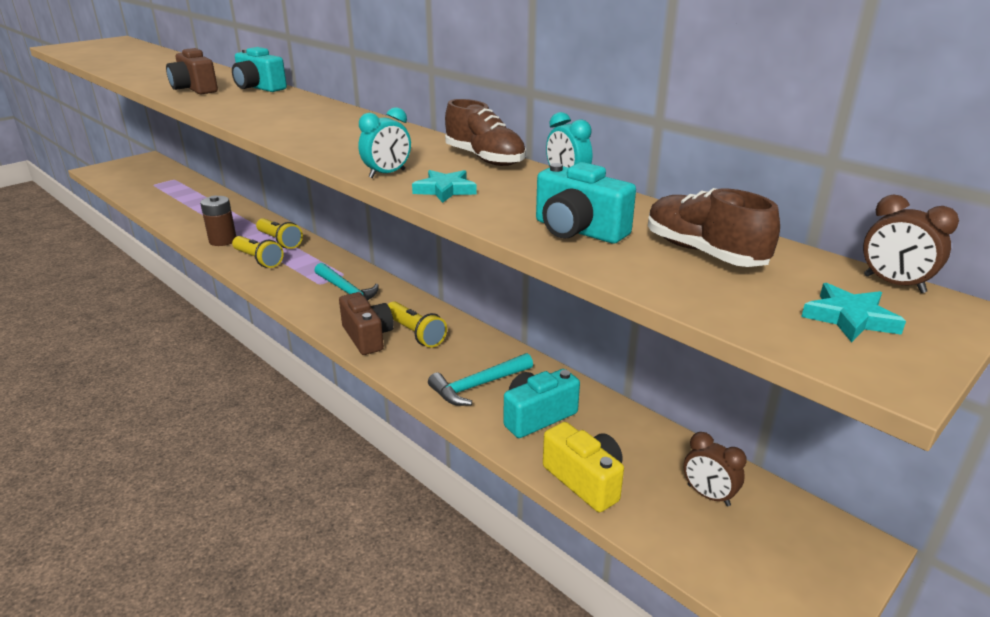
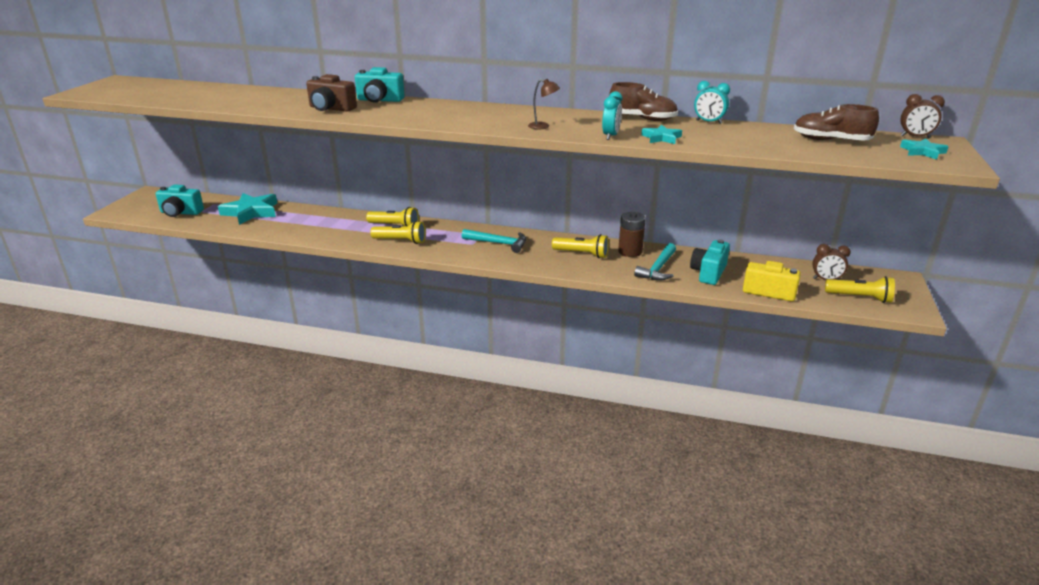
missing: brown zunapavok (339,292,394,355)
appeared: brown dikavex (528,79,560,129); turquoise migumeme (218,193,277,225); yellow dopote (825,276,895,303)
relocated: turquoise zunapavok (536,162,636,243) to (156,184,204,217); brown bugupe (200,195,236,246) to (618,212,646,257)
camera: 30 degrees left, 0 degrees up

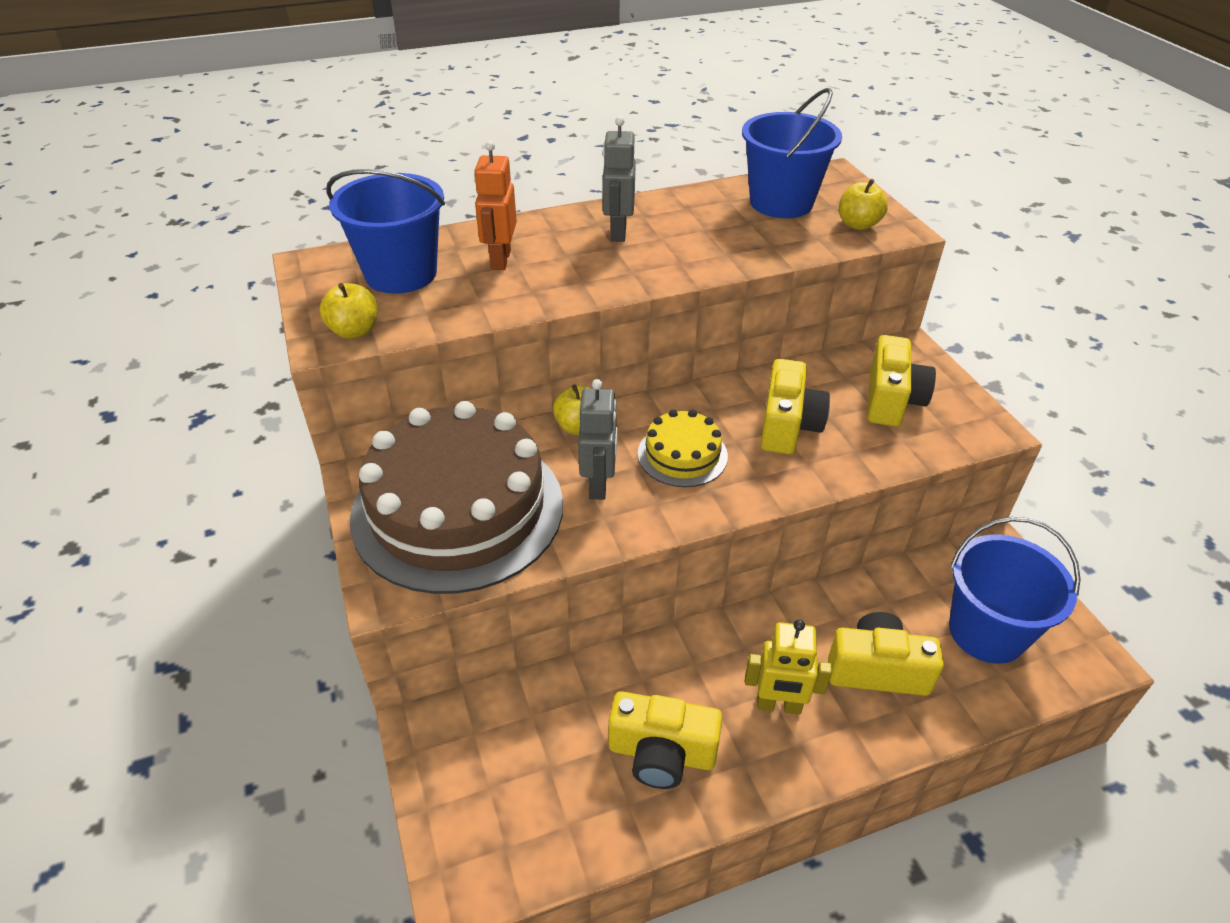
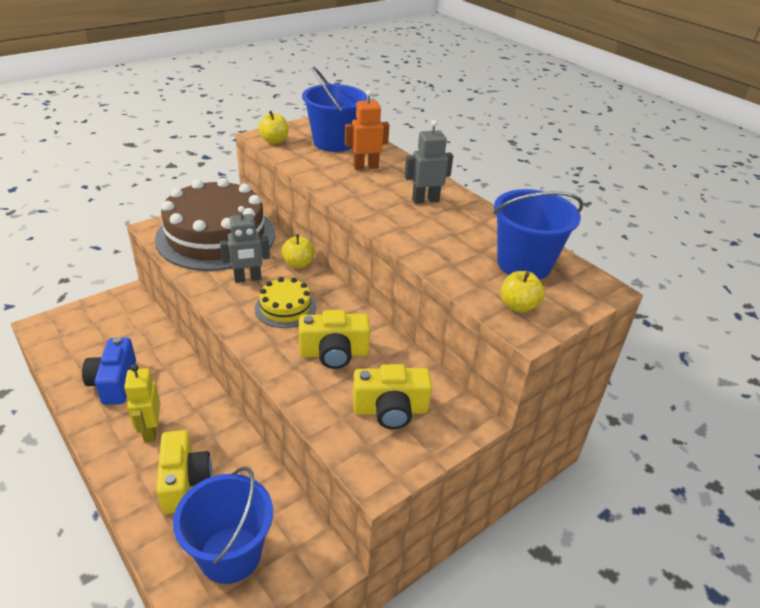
colour: yellow zunapavok (609,691,722,789) to blue zunapavok (82,337,136,405)
camera: 70 degrees right, 5 degrees down

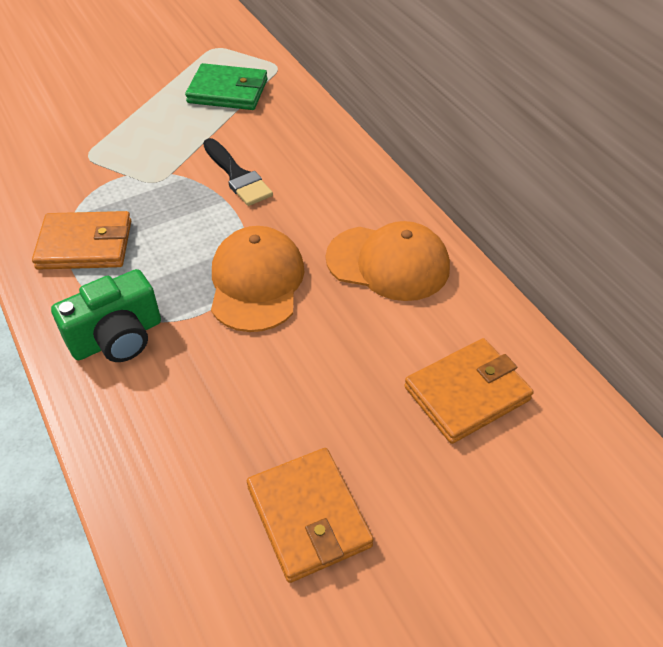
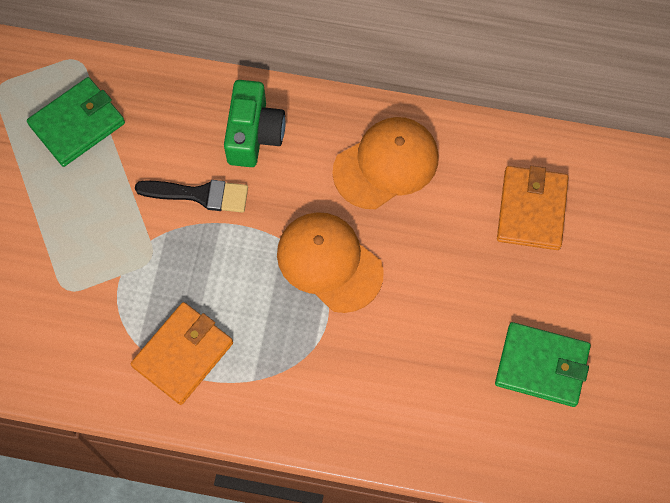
relocated: green zunapavok (51,269,161,362) to (224,80,285,167)
colour: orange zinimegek (247,448,374,583) to green zinimegek (495,322,591,407)
camera: 50 degrees left, 20 degrees up

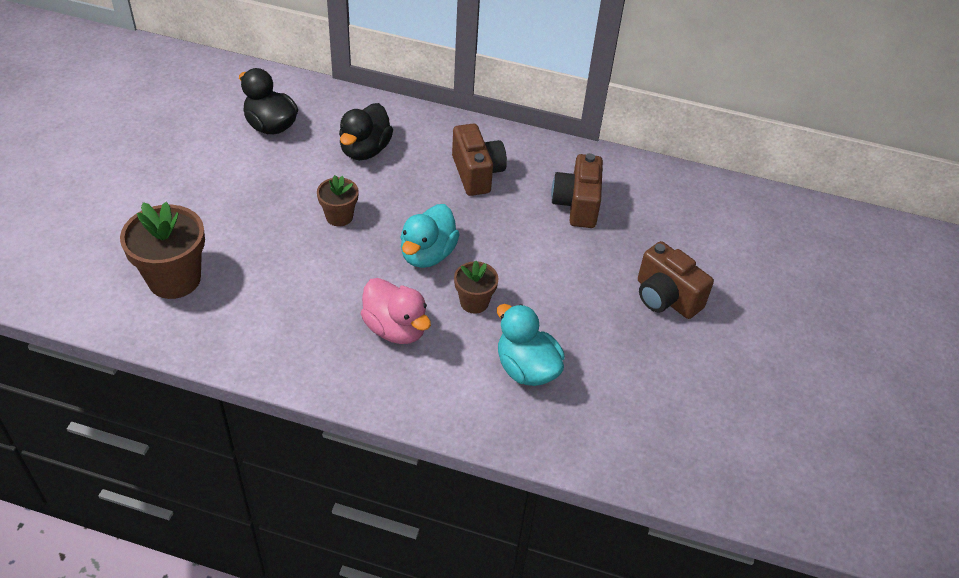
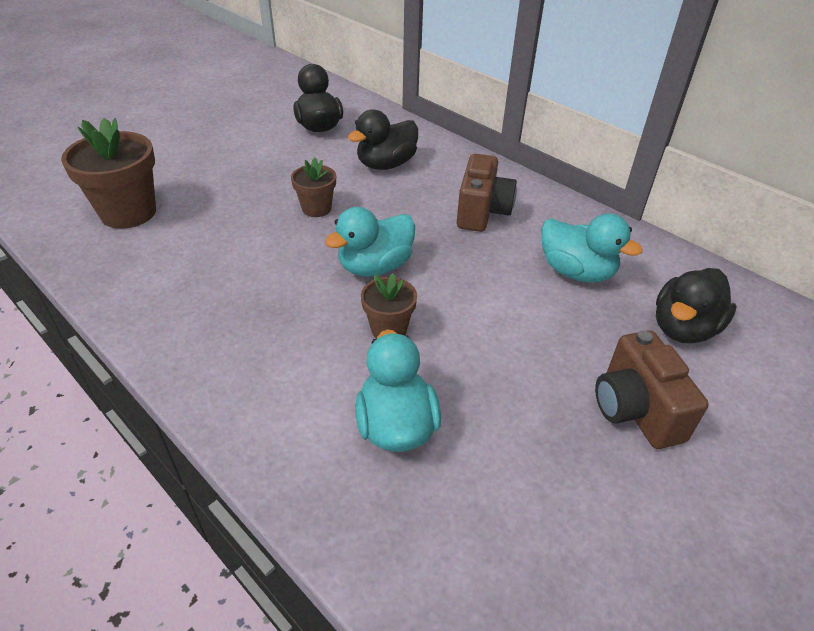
missing: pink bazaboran (361,278,431,344)
appeared: black bazaboran (656,268,737,344)
exchanged: brown zunapavok (551,153,603,228) to turquoise bazaboran (541,213,643,283)
camera: 30 degrees right, 5 degrees down

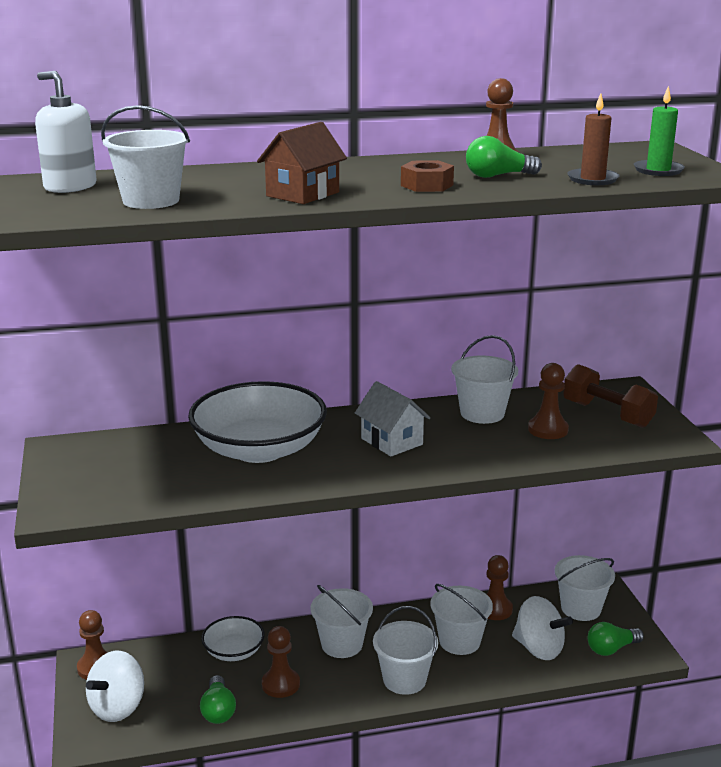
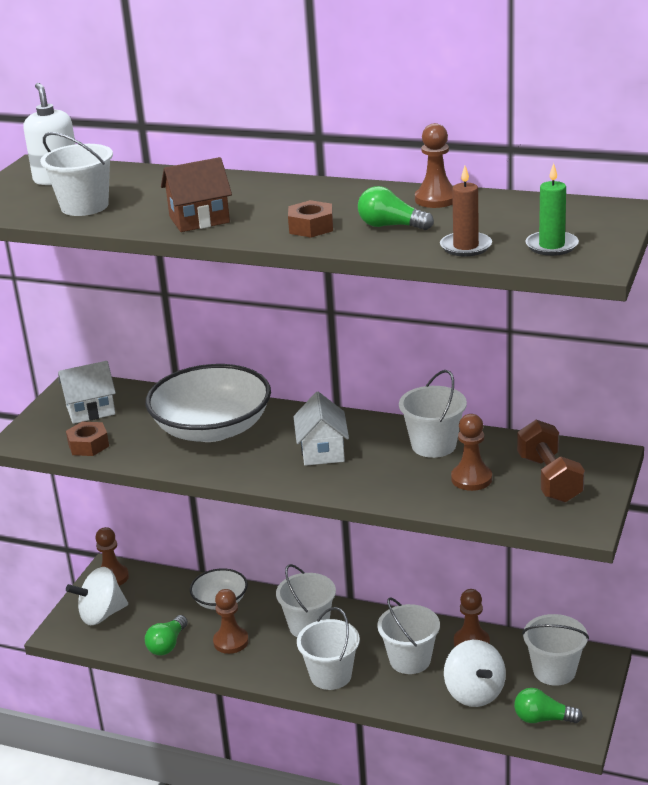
appeared: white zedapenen (58,361,116,424); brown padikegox (66,422,109,456)
camera: 35 degrees right, 5 degrees up

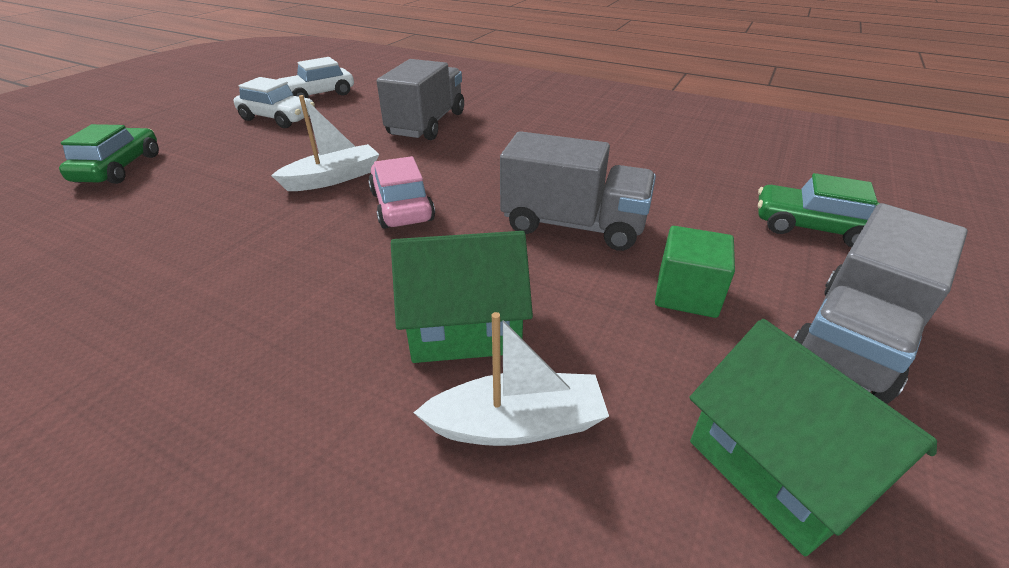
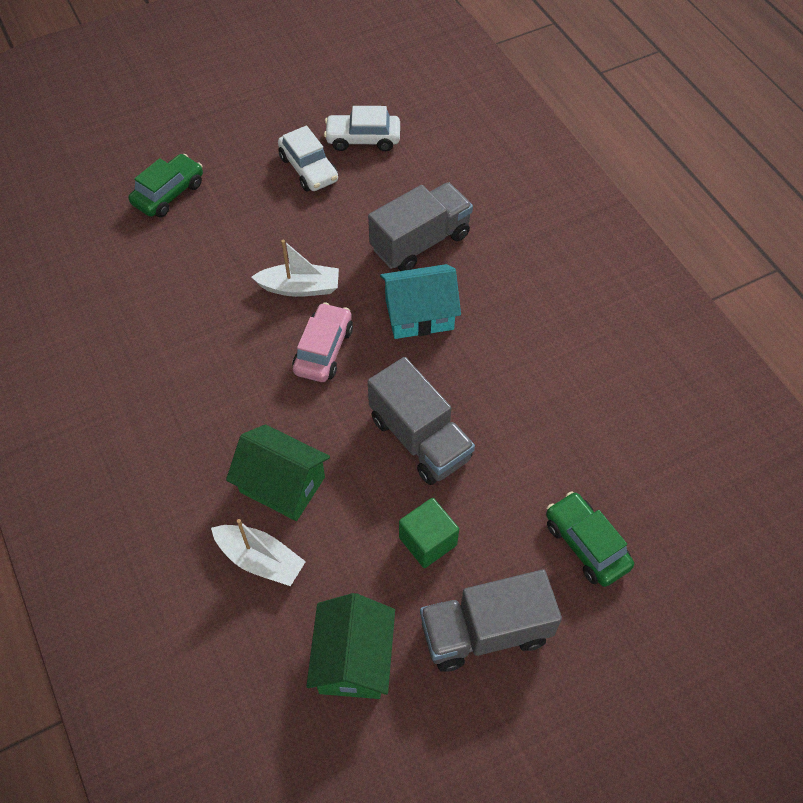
appeared: turquoise zedapenen (380,264,461,339)
camera: 35 degrees right, 20 degrees up

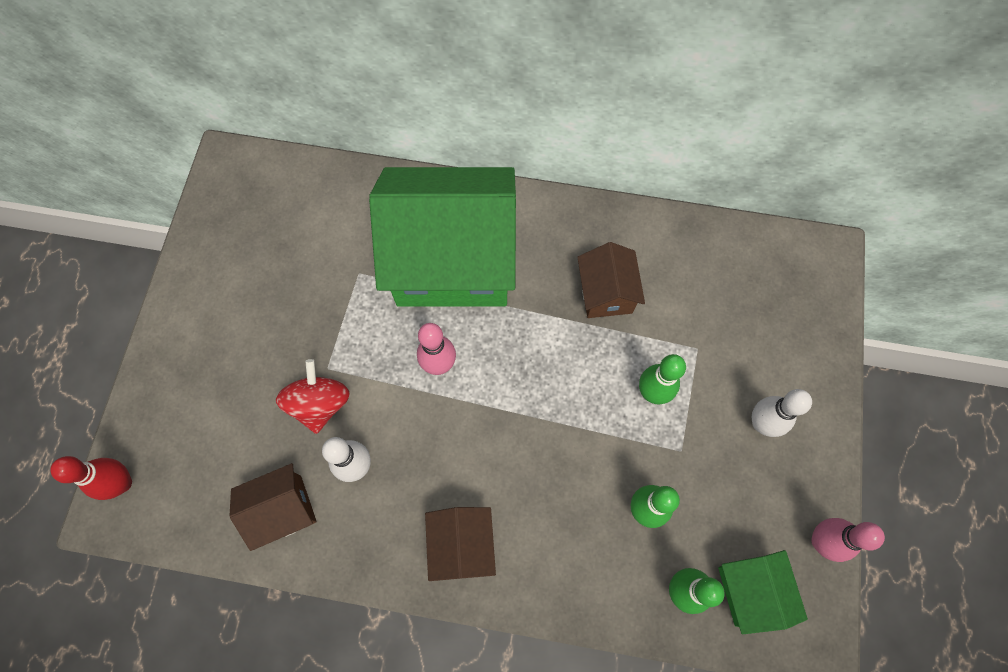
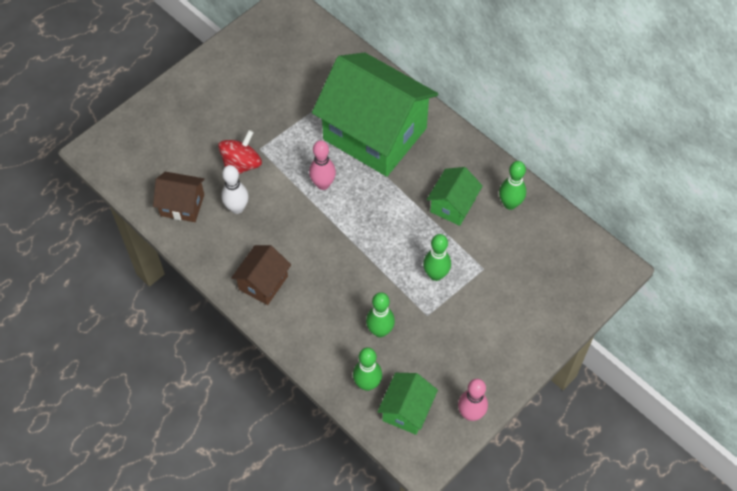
missing: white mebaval (752,389,812,437); red mebaval (50,456,132,500)
appeared: green mebaval (499,161,526,210)
colour: brown zedapenen (577,242,645,318) to green zedapenen (427,167,483,226)
camera: 35 degrees right, 10 degrees down

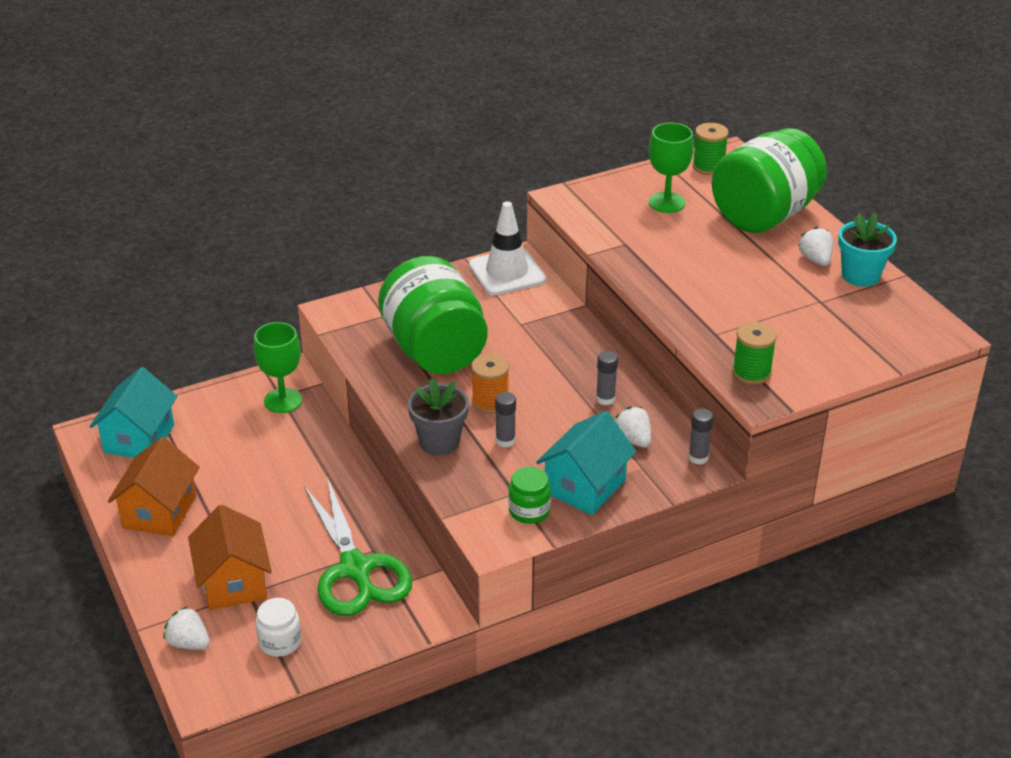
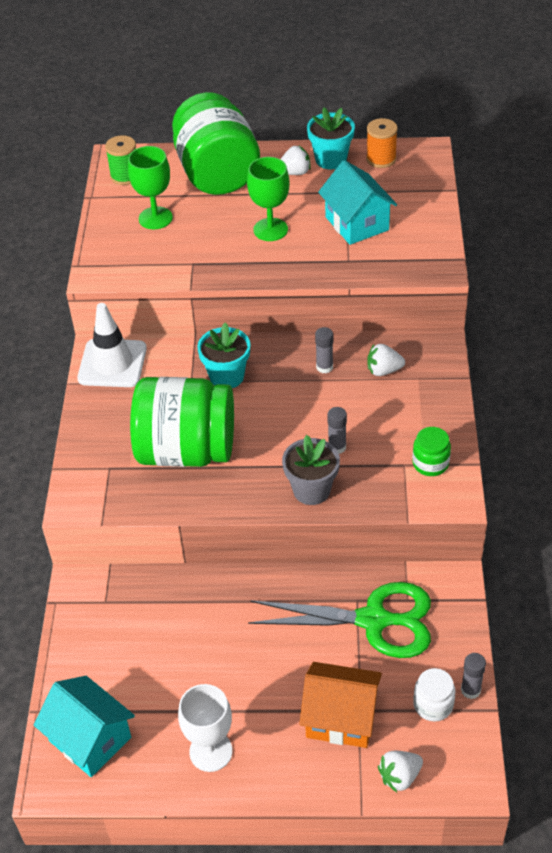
missing: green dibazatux (732,322,777,385)
appeared: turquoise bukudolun (197,322,250,388)
relocated: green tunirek (254,322,302,413) to (247,157,289,241); orange dibazatux (471,354,509,414) to (366,118,398,168); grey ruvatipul (688,408,714,465) to (461,653,486,699); turquoise zedapenen (536,411,636,515) to (318,160,397,245)
exchanged: orange zedapenen (108,437,200,536) to white tunirek (178,684,232,772)
spun: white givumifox (798,227,833,266) = (280,145,311,175) 150 degrees clockwise
camera: 60 degrees left, 10 degrees up

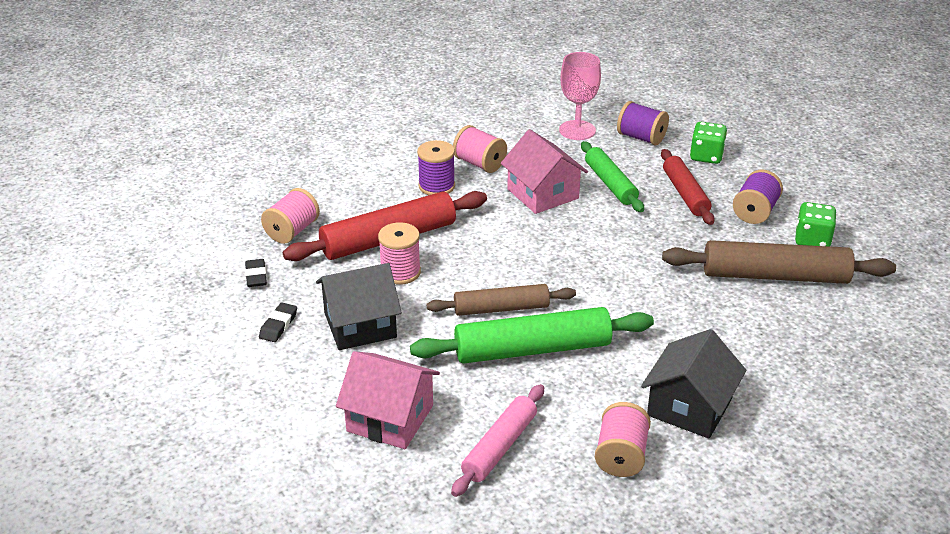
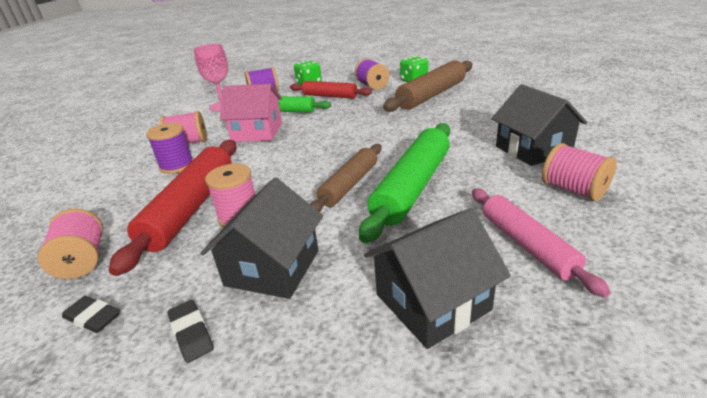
colour: pink zedapenen (336,351,440,449) to black zedapenen (364,208,511,349)
camera: 50 degrees left, 5 degrees down

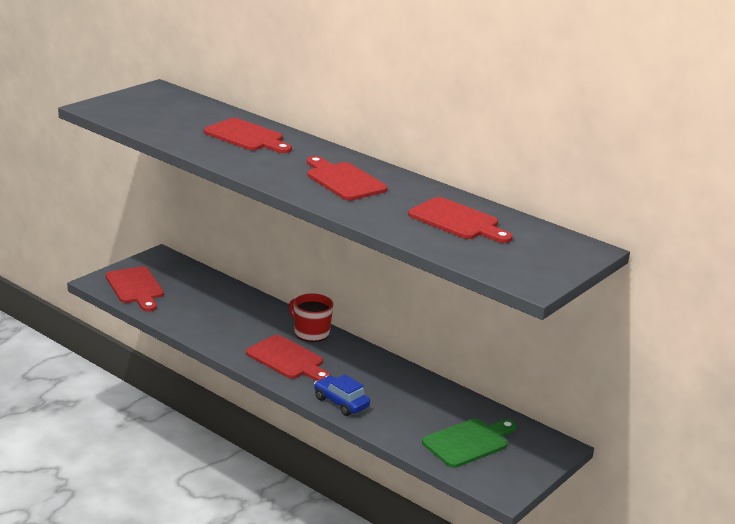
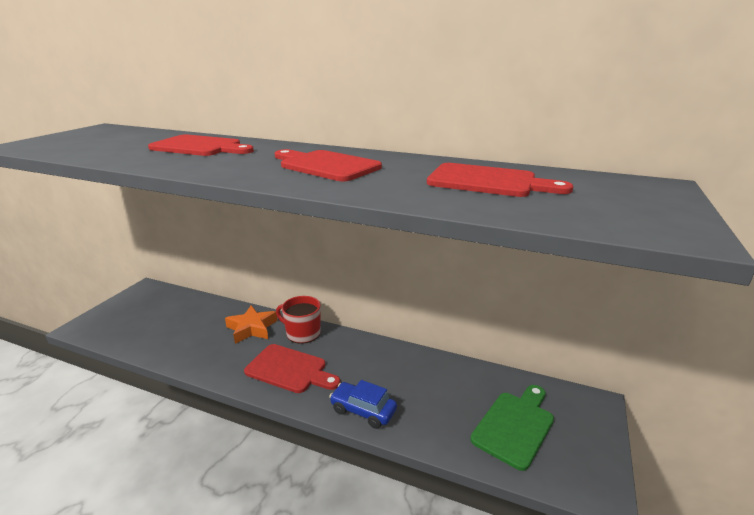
missing: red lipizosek (106,266,164,311)
appeared: orange migumeme (225,305,277,344)
camera: 15 degrees left, 0 degrees up

